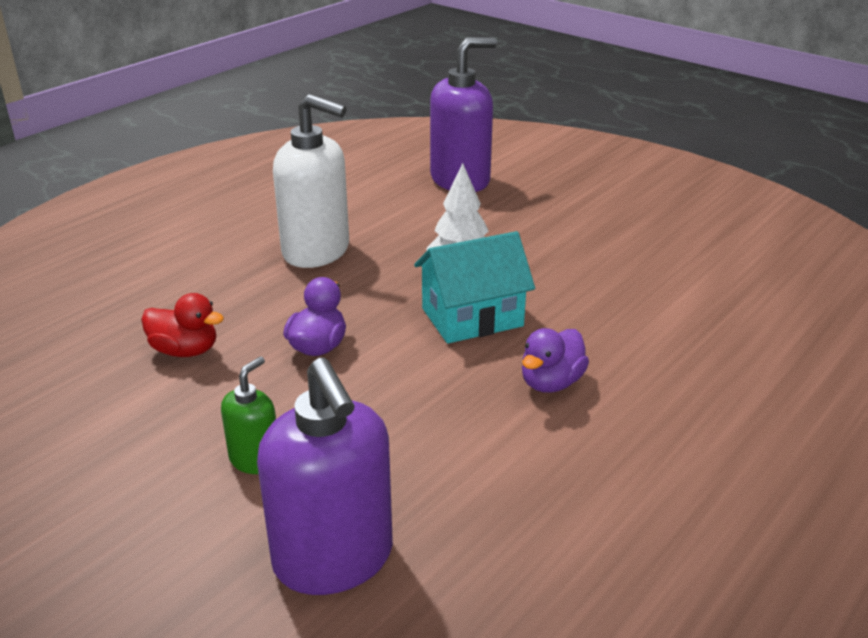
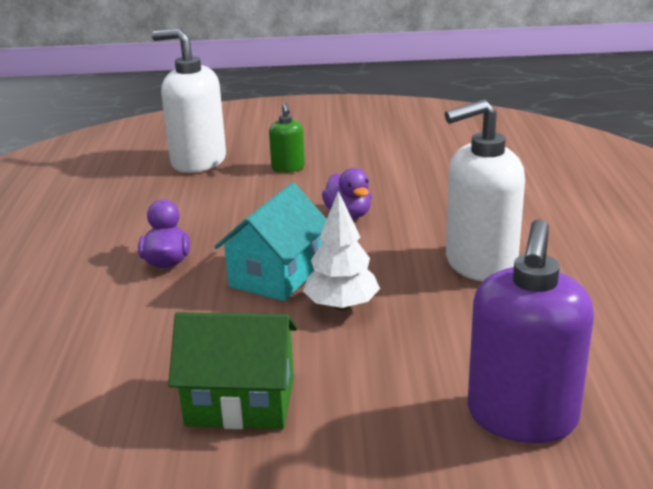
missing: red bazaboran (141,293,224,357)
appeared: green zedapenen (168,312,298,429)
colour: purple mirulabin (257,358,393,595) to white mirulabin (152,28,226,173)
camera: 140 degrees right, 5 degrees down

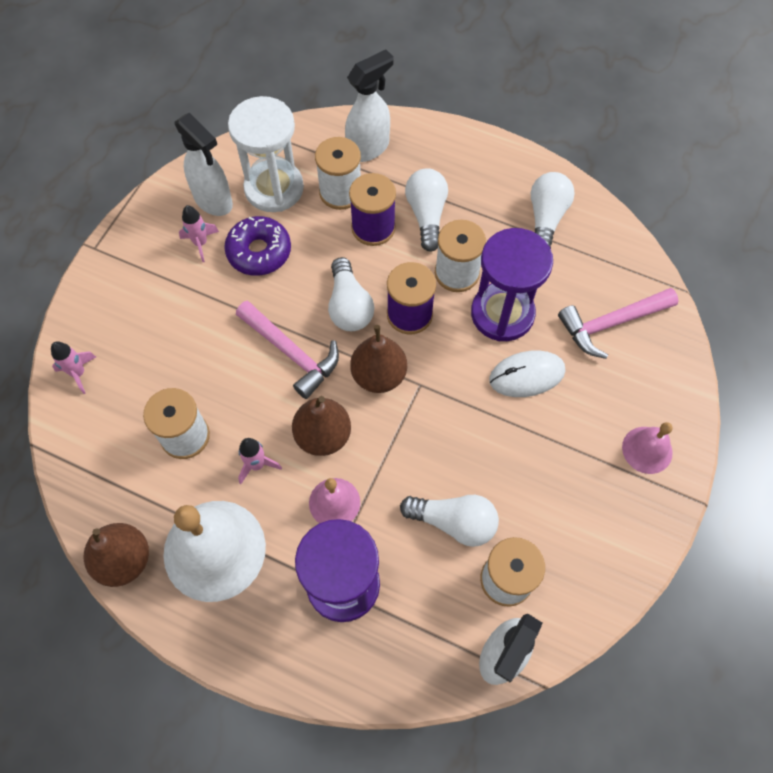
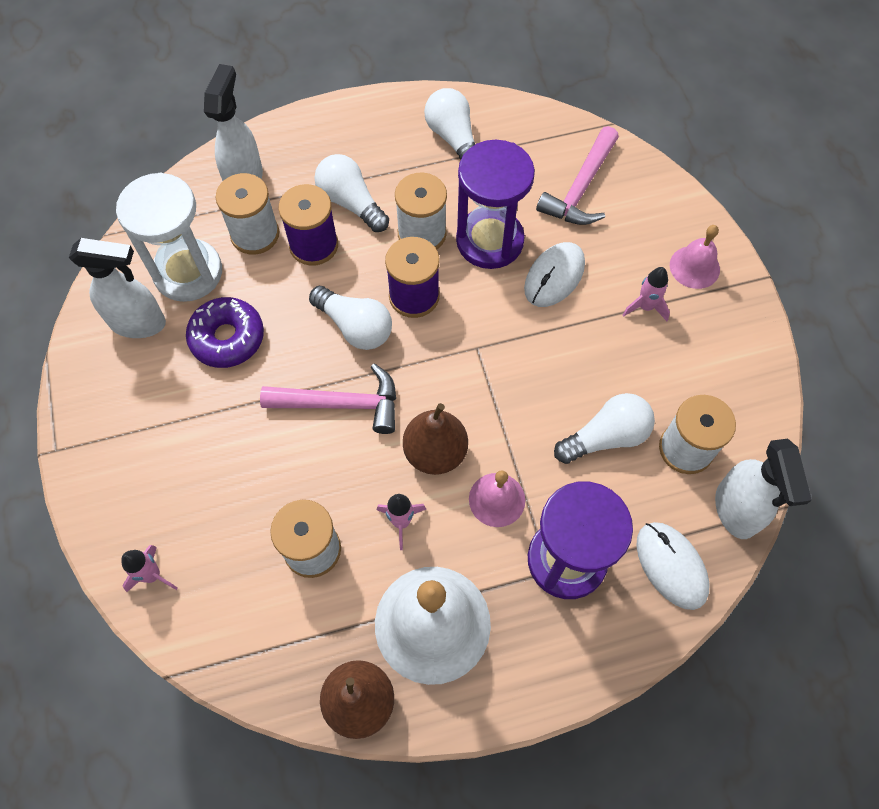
missing: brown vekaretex (350,325,407,393)
appeared: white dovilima (637,522,710,610)
relocated: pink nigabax (179,205,219,262) to (623,267,670,321)
camera: 40 degrees left, 0 degrees up

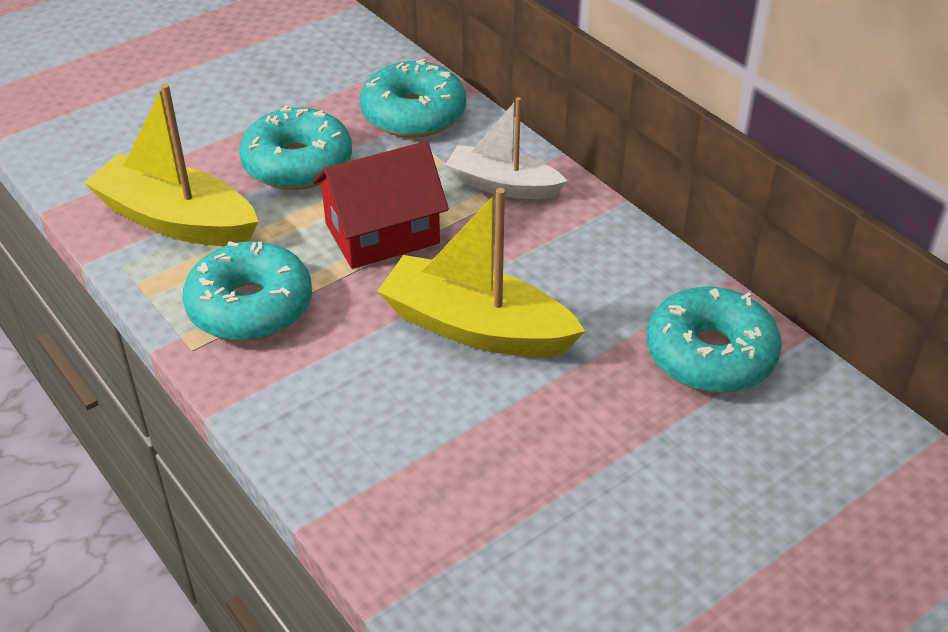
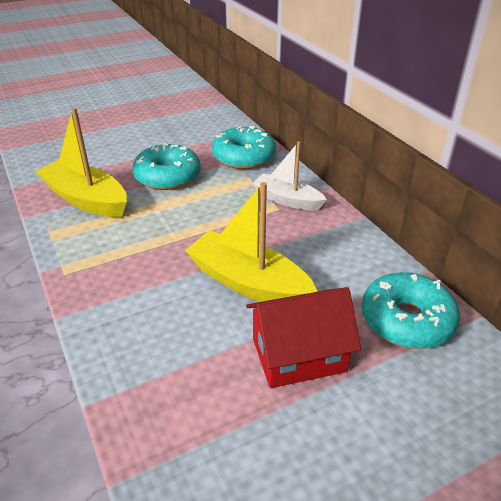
missing: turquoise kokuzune (182,241,312,341)
relocated: red zedapenen (312,141,449,269) to (246,287,361,388)
camera: 10 degrees right, 5 degrees down

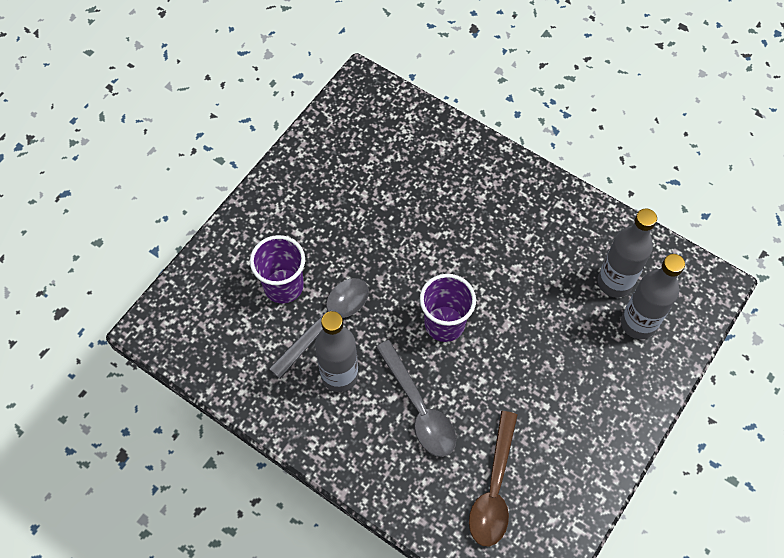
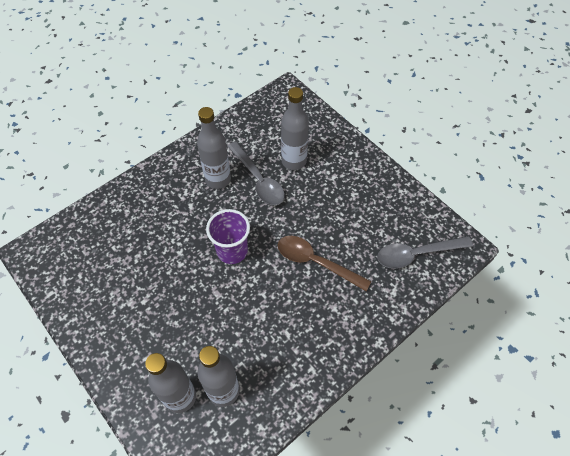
relocated: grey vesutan (375,340,456,457) to (377,236,473,269); brown vesutan (469,411,518,546) to (278,236,372,291)
exchanged: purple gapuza (250,235,305,303) to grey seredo (281,87,309,170)
camera: 105 degrees right, 5 degrees down

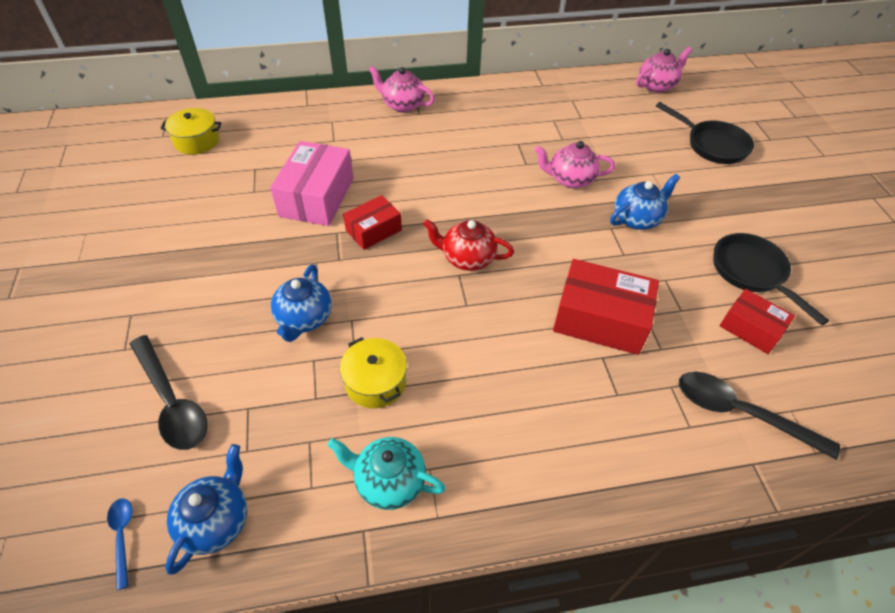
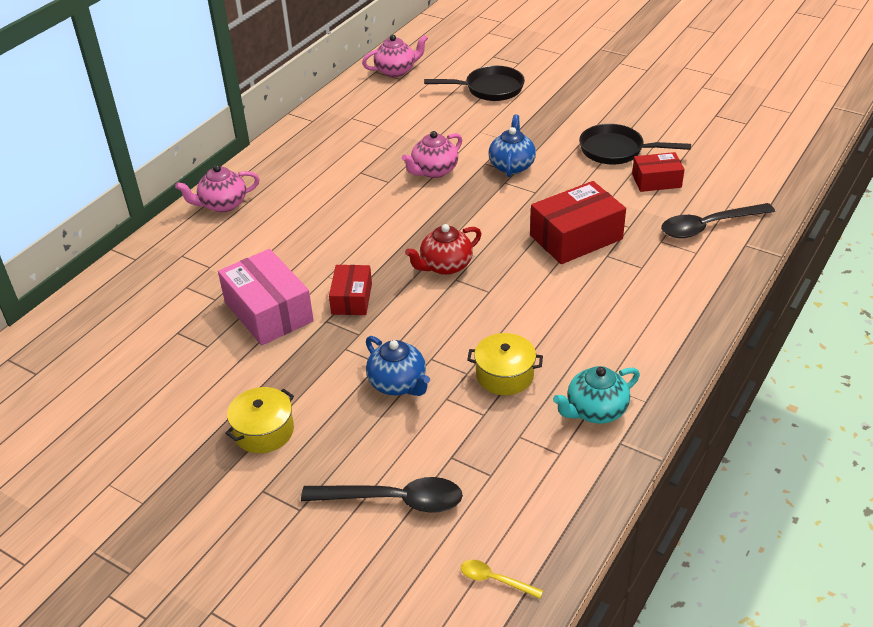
missing: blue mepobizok (165,444,247,575)
relocated: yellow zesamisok (160,108,221,155) to (225,387,294,453)
colour: blue vesutan (107,498,132,590) to yellow vesutan (461,560,544,599)
spun: pink mepobizok (636,47,692,93) = (362,35,428,77) 60 degrees clockwise
camera: 45 degrees left, 10 degrees down

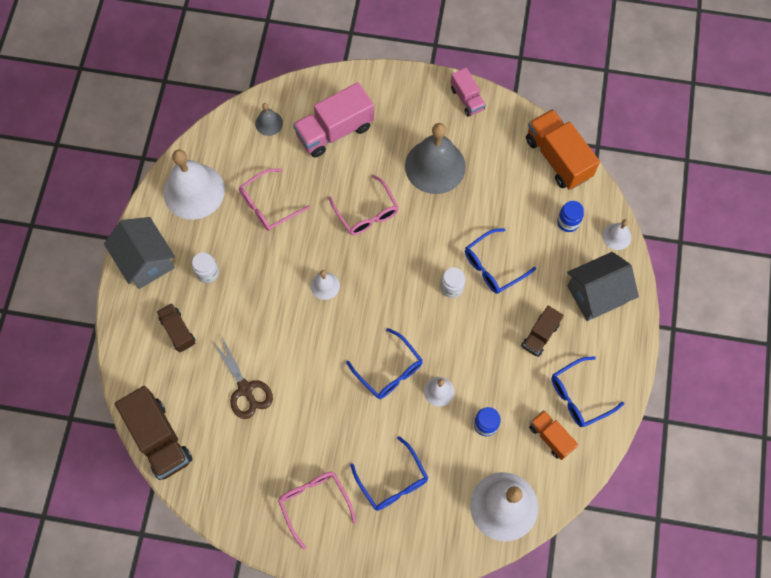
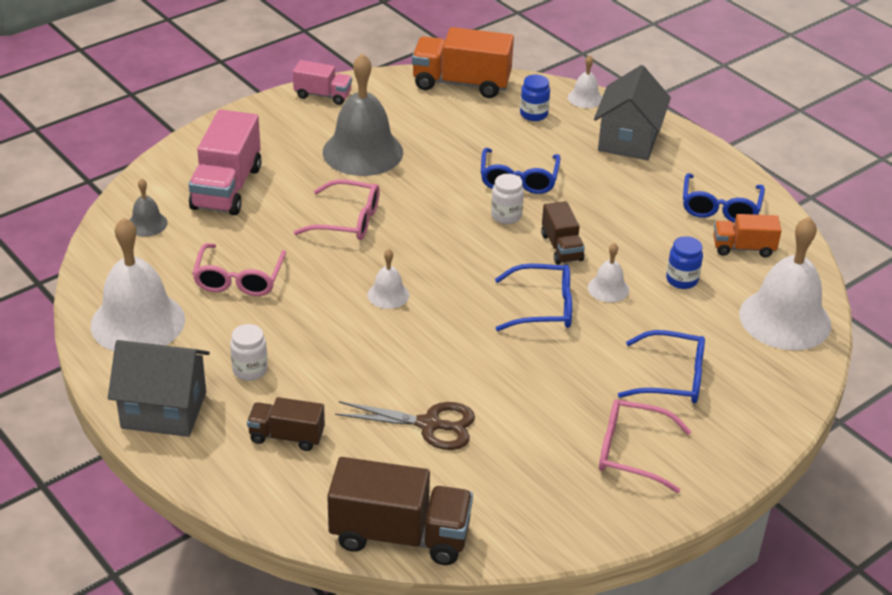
relocated: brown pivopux (521,306,564,357) to (541,201,585,264)
camera: 50 degrees left, 30 degrees down

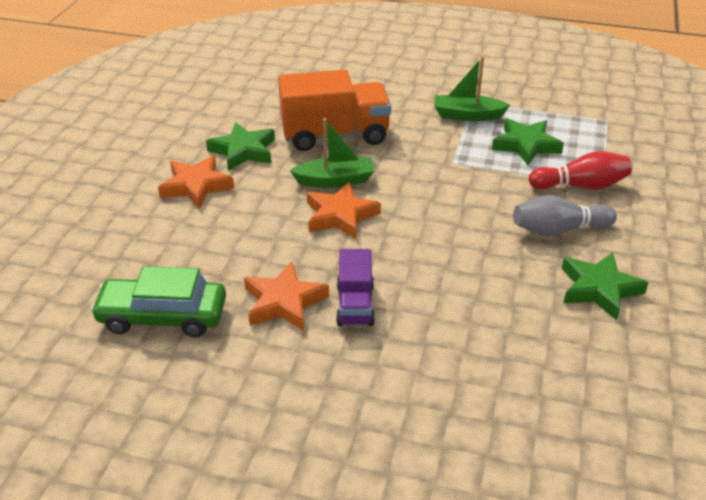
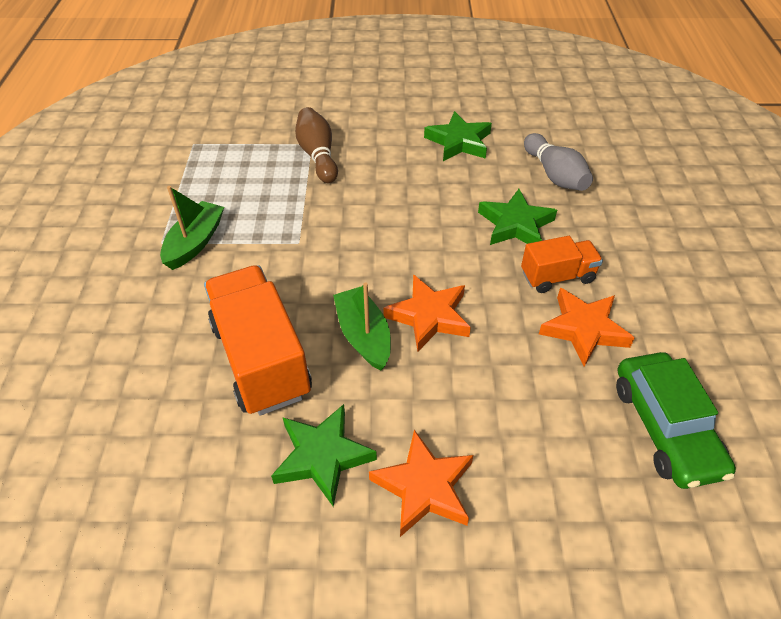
relocated: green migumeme (492,118,564,166) to (478,189,557,245); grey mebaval (513,195,617,236) to (524,133,593,191)
colour: red mebaval (529,151,632,190) to brown mebaval (295,107,338,183); purple pivopux (336,249,375,326) to orange pivopux (521,236,603,293)
spun: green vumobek (435,56,510,121) = (160,186,224,270) 150 degrees counterclockwise
camera: 105 degrees left, 10 degrees up

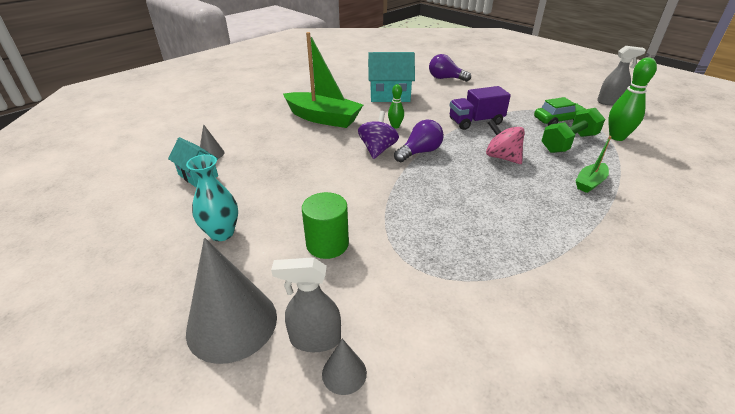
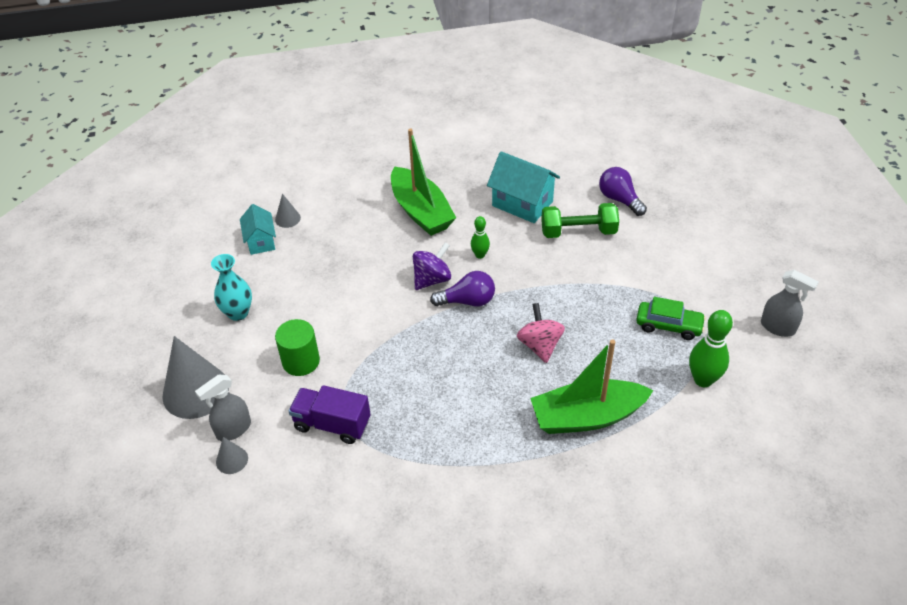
relocated: purple pivopux (450,86,511,130) to (289,385,370,444); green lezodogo (541,108,605,153) to (541,203,619,238)
spun: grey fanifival (271,257,341,352) = (195,375,251,441) 75 degrees counterclockwise
size: green vumobek (576,136,612,193) = (530,339,653,434) x2.04
camera: 35 degrees right, 10 degrees up

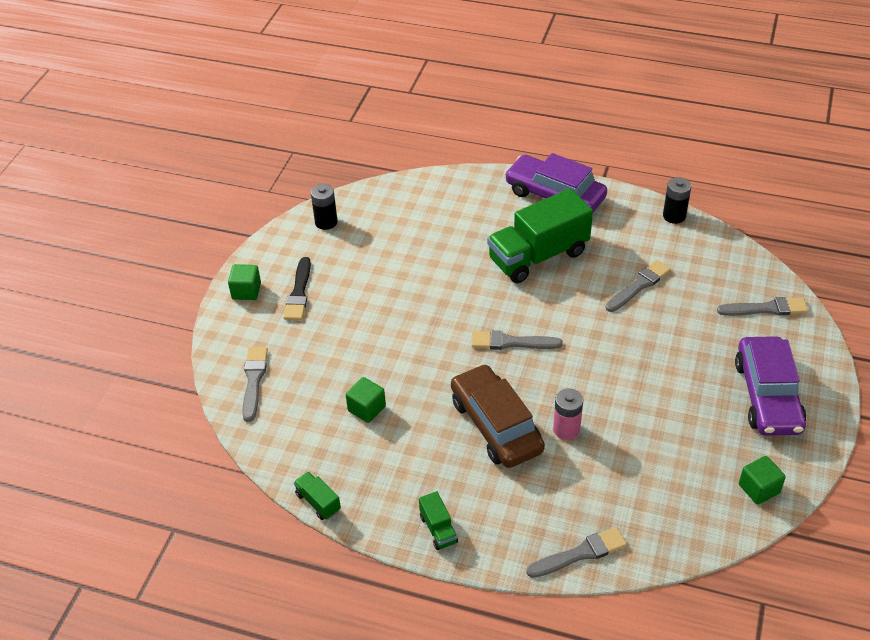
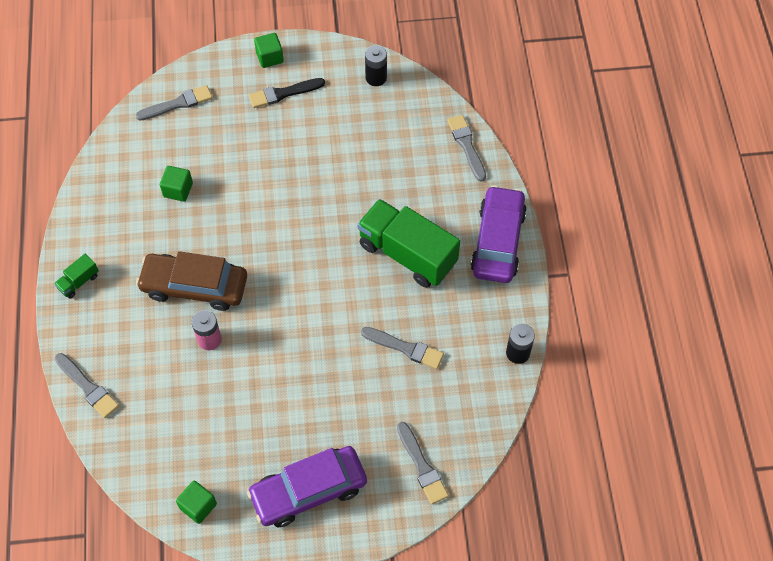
missing: green pivopux (294,472,341,520)
relocated: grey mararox (471,331,562,350) to (447,115,486,182)
spun: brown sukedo (451,364,545,468) = (136,251,247,311) 120 degrees counterclockwise
camera: 65 degrees right, 15 degrees up

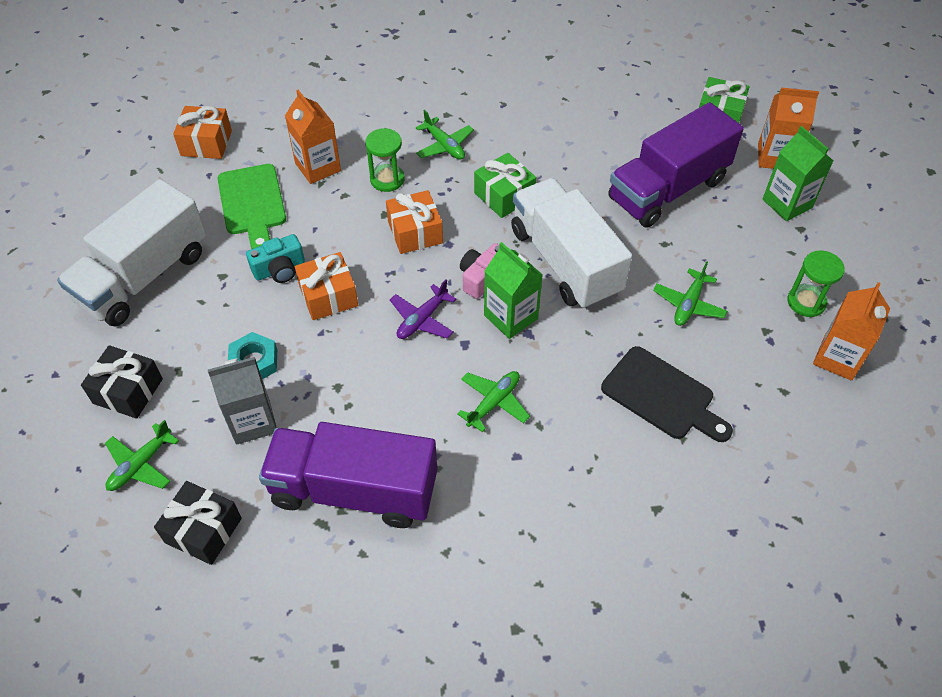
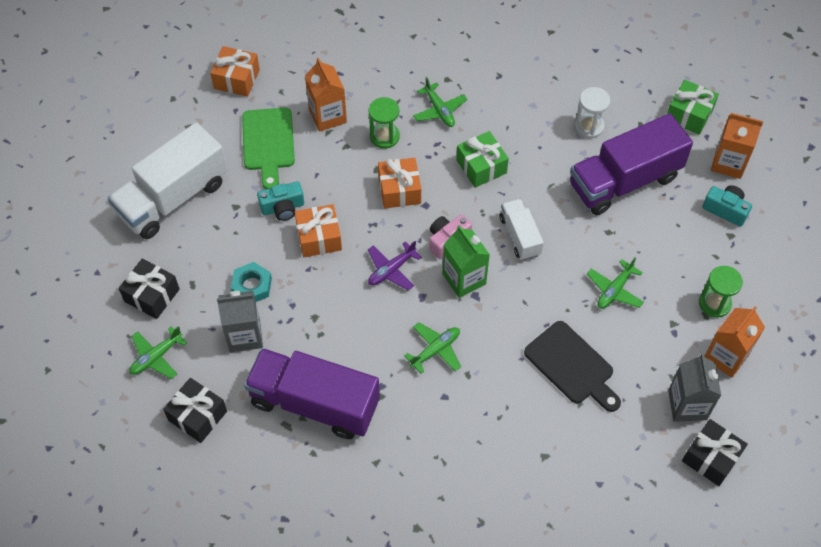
appeared: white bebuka (574,87,610,138); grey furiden (668,353,721,422); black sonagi (682,419,748,486)
exchanged: green furiden (763,126,833,221) to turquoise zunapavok (702,185,752,227)
size: white pivopux (511,178,632,310) = (500,199,544,260) x0.52
camera: 10 degrees right, 5 degrees up

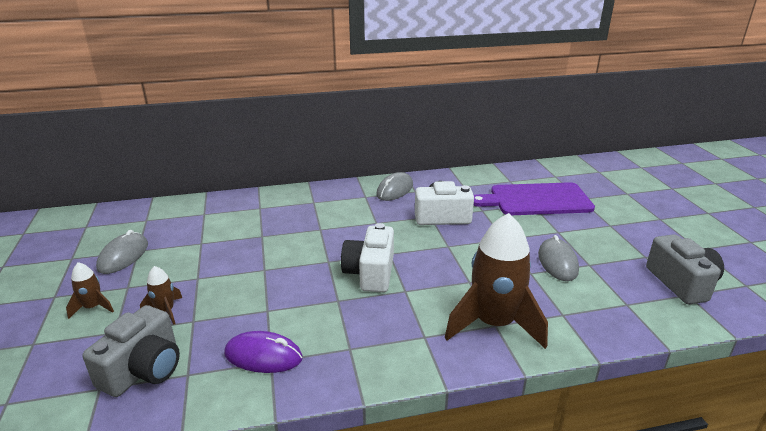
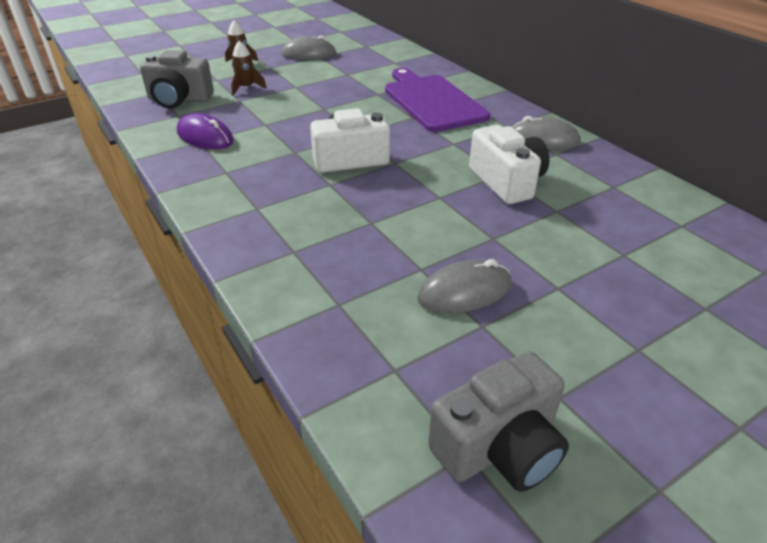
missing: brown nigabax (445,213,548,349)
relocated: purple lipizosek (473,182,595,215) to (385,68,490,132)
spun: purple dovilima (224,331,303,373) = (177,113,234,149) 45 degrees counterclockwise
camera: 70 degrees right, 10 degrees up

